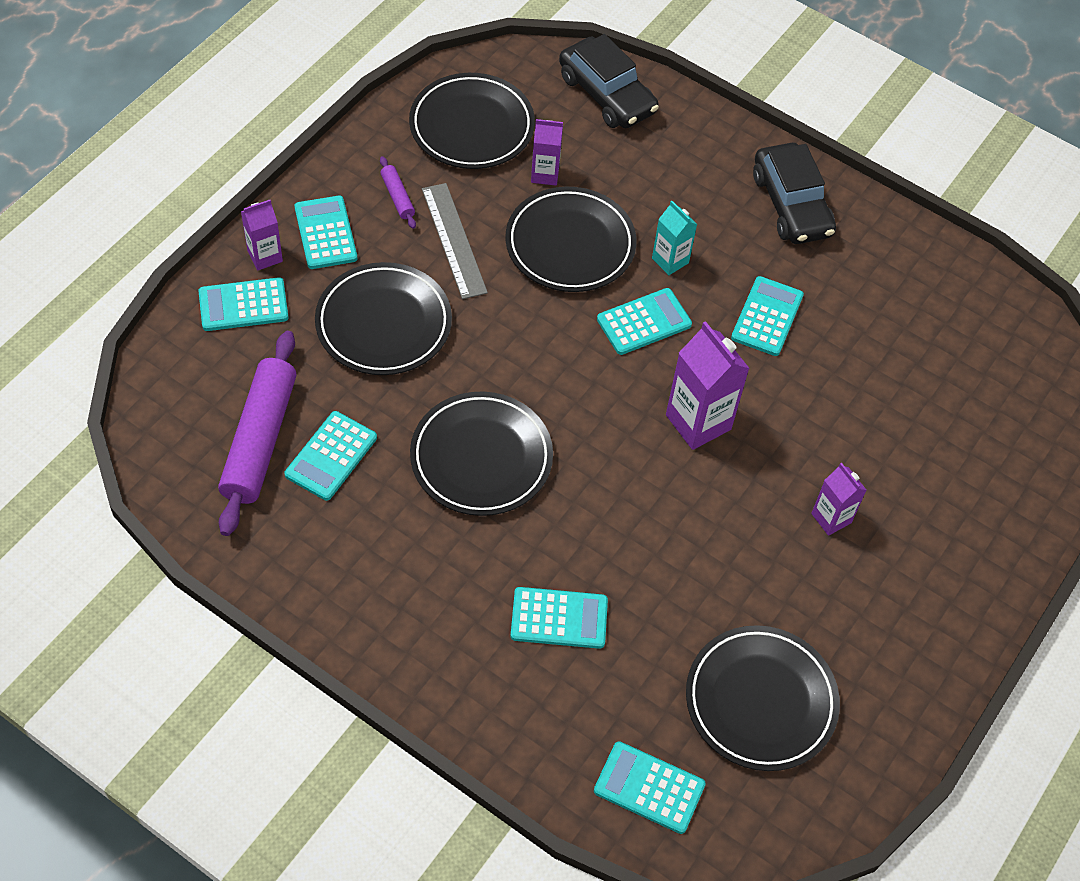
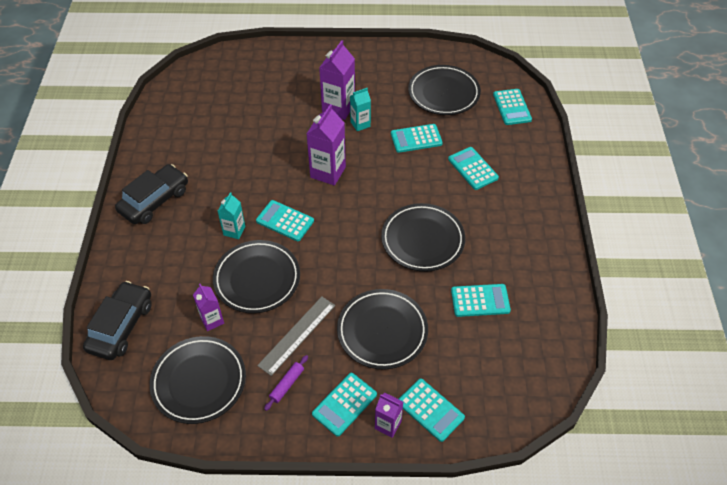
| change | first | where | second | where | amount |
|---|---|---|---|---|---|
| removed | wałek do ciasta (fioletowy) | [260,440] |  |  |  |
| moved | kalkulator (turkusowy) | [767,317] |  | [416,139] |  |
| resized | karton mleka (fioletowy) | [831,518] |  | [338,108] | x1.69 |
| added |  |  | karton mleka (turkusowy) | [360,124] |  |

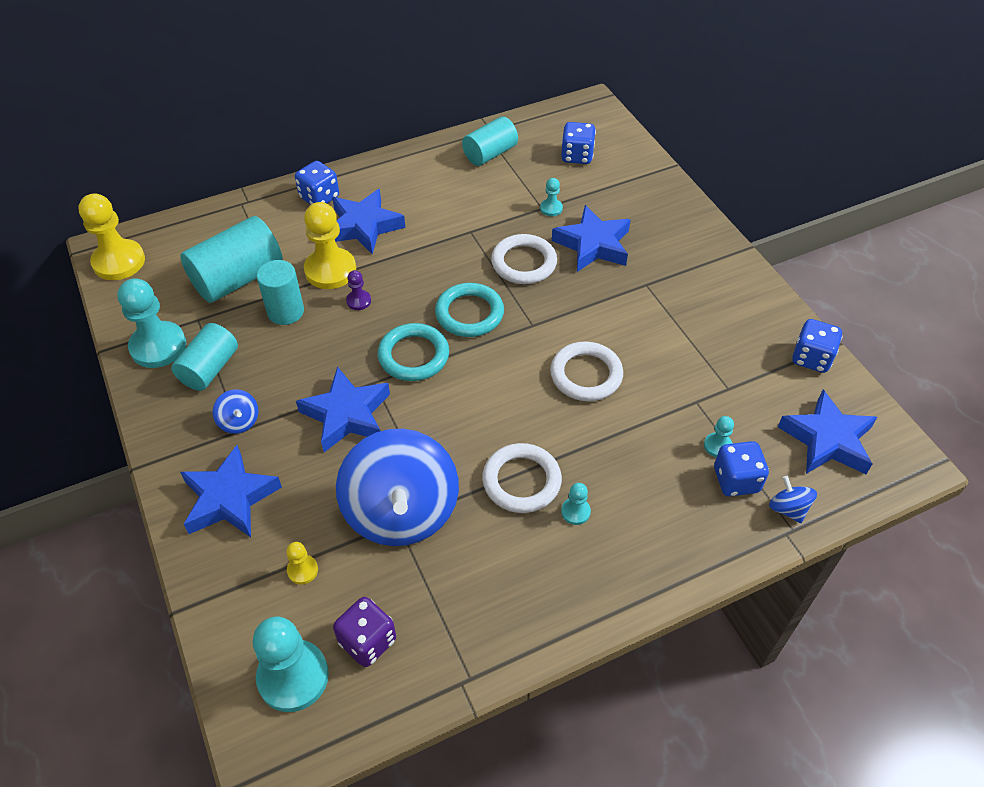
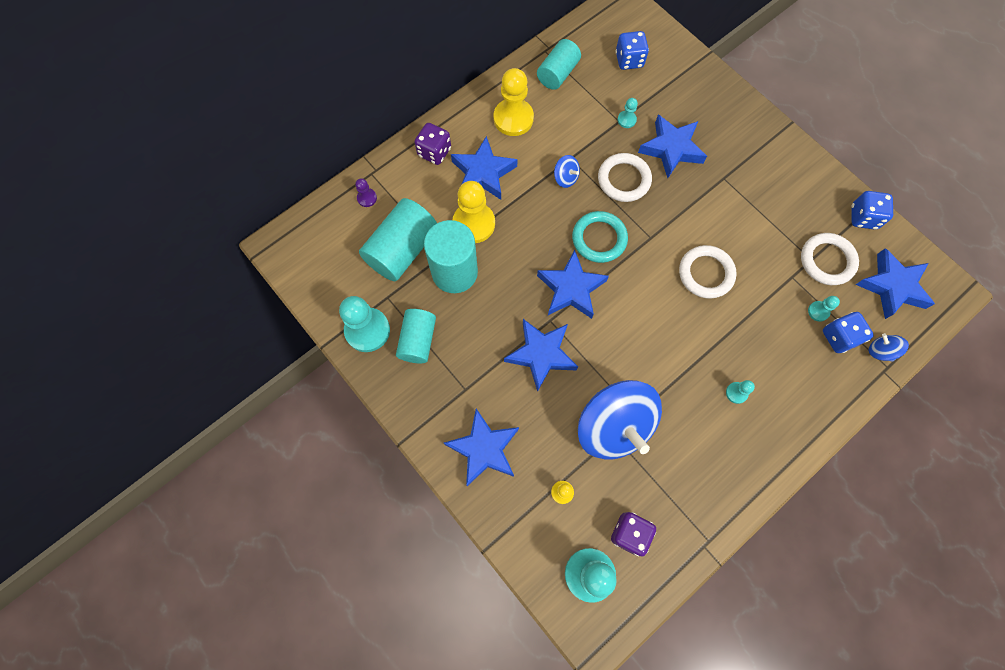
| change | first | where | second | where | amount |
|---|---|---|---|---|---|
| moved | pionek (żółty) | [119,262] |  | [513,118] |  |
| moved | bączek (niebieski) | [239,421] |  | [565,178] |  |
| resized | walec (turkusowy) | [285,311] |  | [454,272] | x1.53 |
| recoloured | kostka do gry (niebieski) | [319,197] | kostka do gry (fioletowy) | [434,152] |  |
| moved | pionek (fioletowy) | [358,301] |  | [367,198] |  |
| replaced | pierścień (turkusowy) | [413,356] | gwiazda (niebieski) | [571,288] |  |
| moved | pierścień (biały) | [521,481] |  | [827,261] |  |

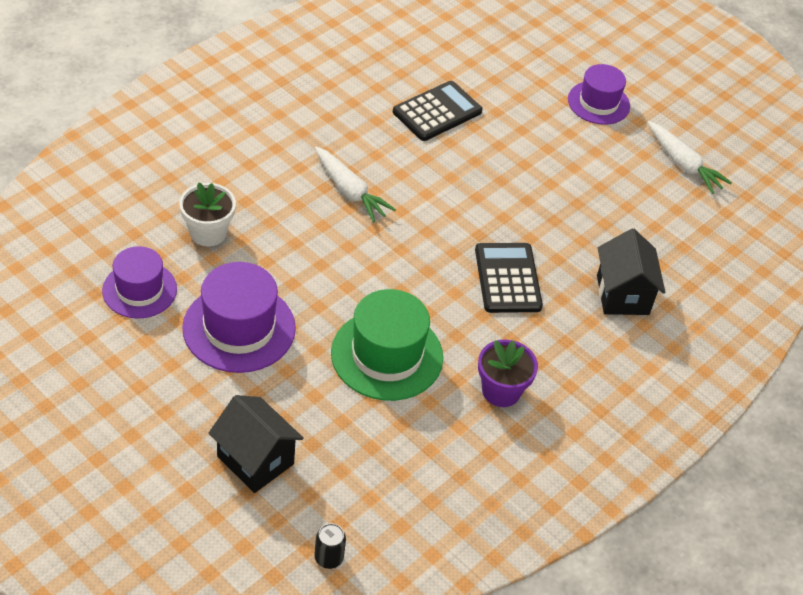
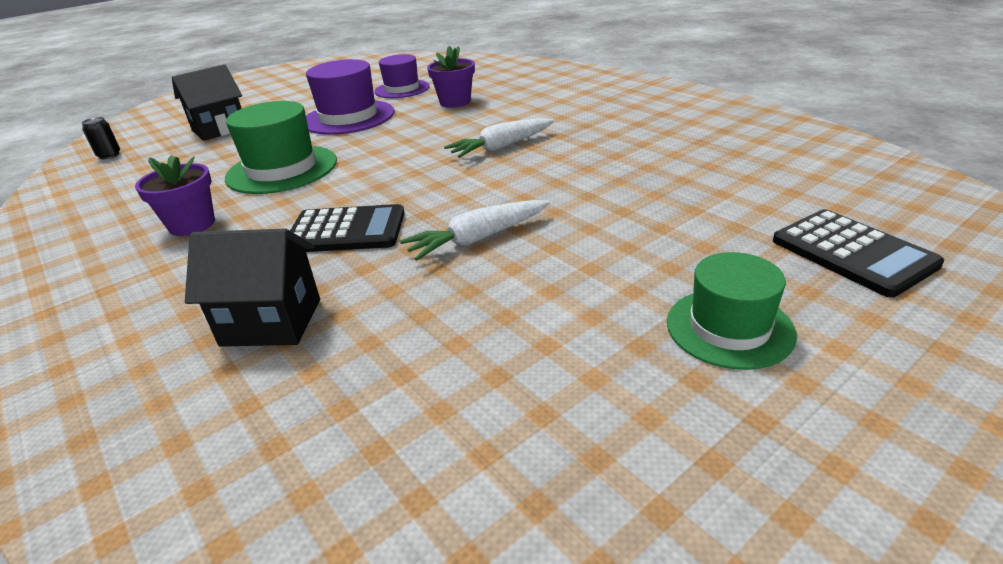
| change | first | where | second | where | amount |
|---|---|---|---|---|---|
| recoloured | doniczka (biały) | [208,232] | doniczka (fioletowy) | [455,102] |  |
| moved | kalkulator (czarny) | [437,112] |  | [852,253] |  |
| recoloured | kapelusz (fioletowy) | [598,103] | kapelusz (zielony) | [729,328] |  |
| moved | marchewka (biały) | [683,164] |  | [478,239] |  |

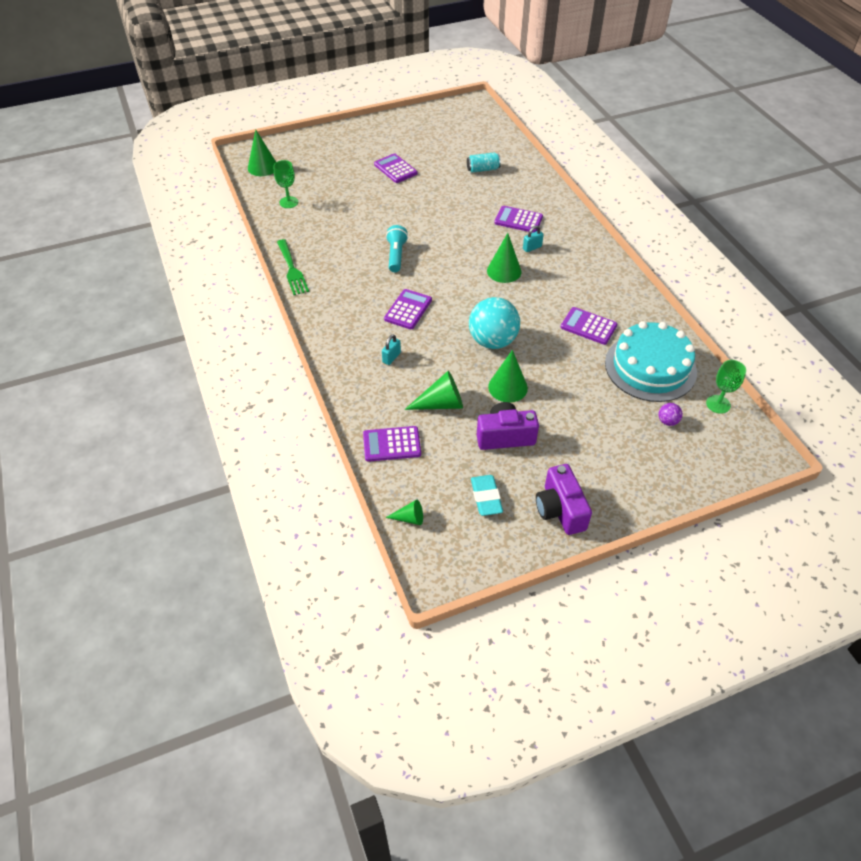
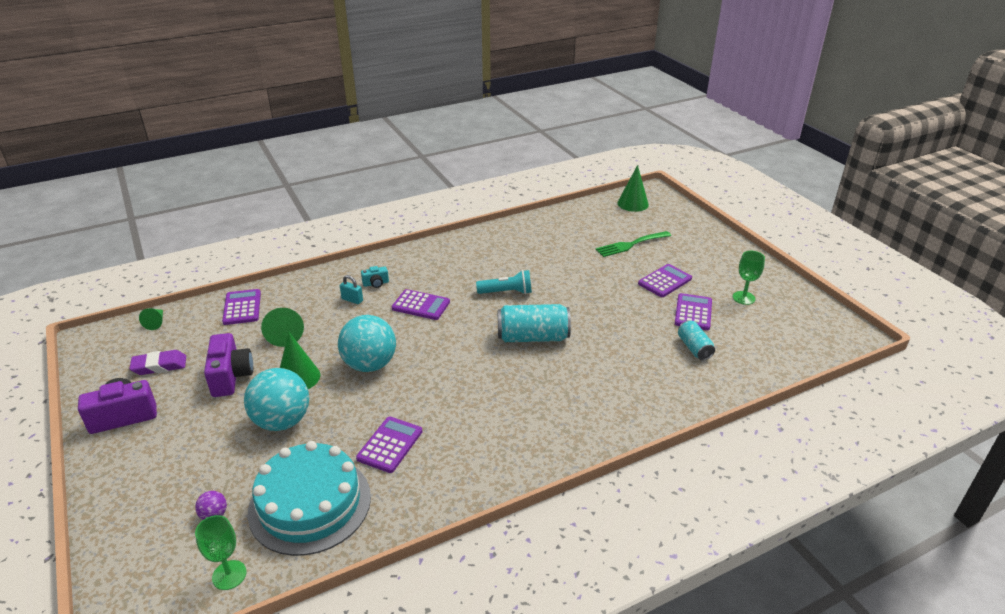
| change | first | where | second | where | amount |
|---|---|---|---|---|---|
| moved | kielich (zielony) | [289,202] |  | [743,298] |  |
| moved | widelec (zielony) | [292,270] |  | [630,245] |  |
| recoloured | gumka do mazania (turkusowy) | [486,497] | gumka do mazania (fioletowy) | [159,366] |  |
| removed | stożek (zielony) | [504,271] |  |  |  |
| moved | kalkulator (fioletowy) | [518,220] |  | [693,312] |  |
| removed | kłódka (turkusowy) | [532,248] |  |  |  |
| added |  |  | piłka (turkusowy) | [282,421] |  |
| added |  |  | aparat fotograficzny (turkusowy) | [376,283] |  |
| added |  |  | puszka (turkusowy) | [533,337] |  |

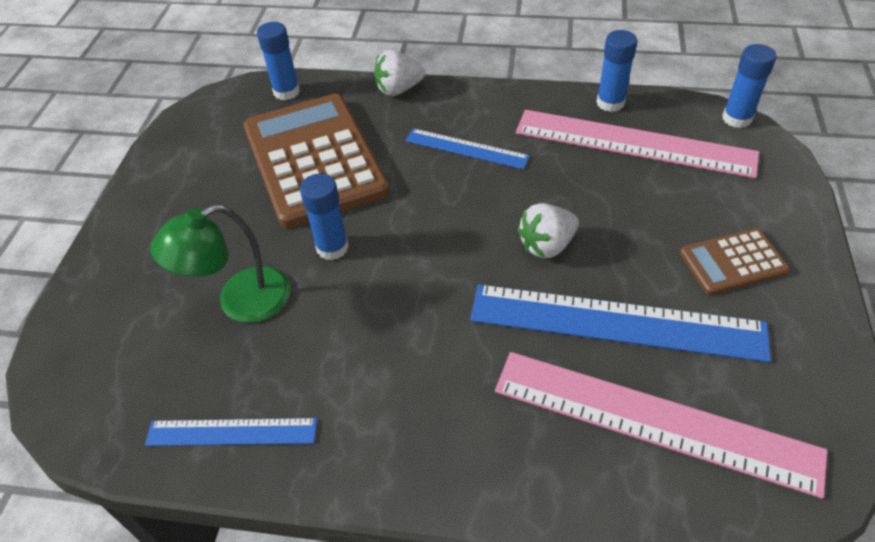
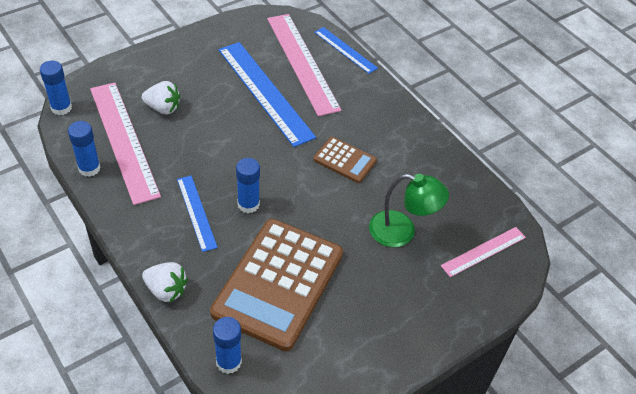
| change | first | where | second | where | amount |
|---|---|---|---|---|---|
| moved | linijka (niebieski) | [232,432] |  | [345,50] |  |
| moved | klej w sztyfcie (niebieski) | [332,247] |  | [248,204] |  |
| moved | truskawka (biały) | [547,245] |  | [163,108] |  |
| moved | kalkulator (brązowy) | [732,262] |  | [344,160] |  |
| added |  |  | linijka (różowy) | [483,251] |  |

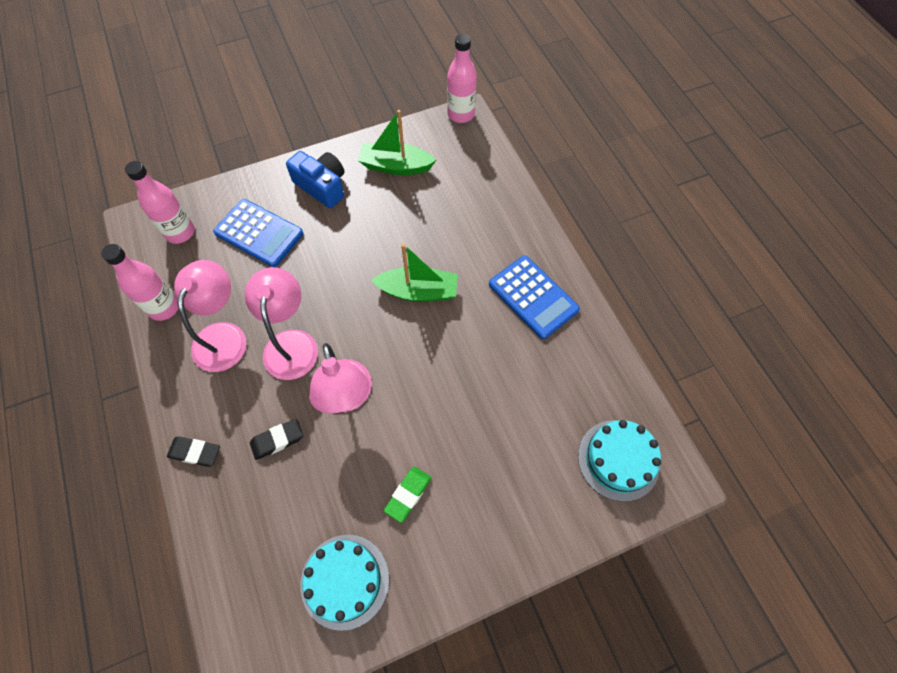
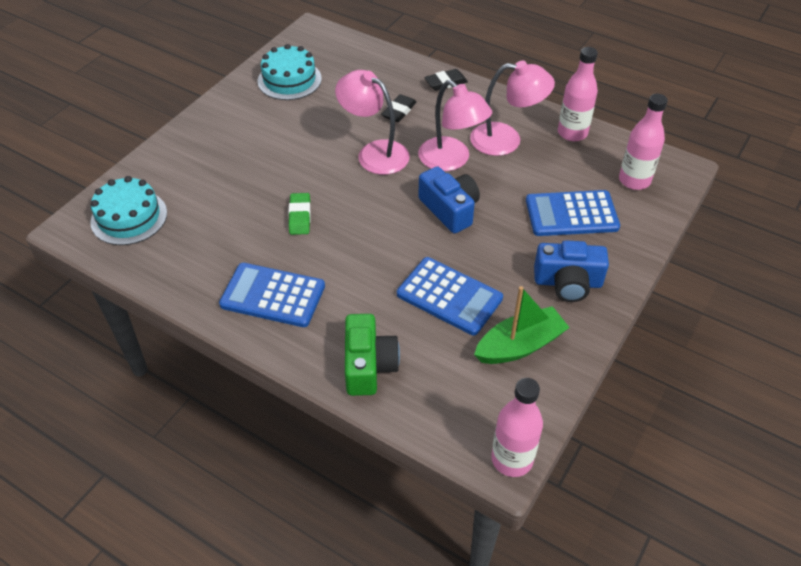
| change | first | where | second | where | amount |
|---|---|---|---|---|---|
| turned | lampka (różowy) | [223,336] |  | [506,140] | 60 degrees counterclockwise |
| removed | łódka (zielony) | [418,291] |  |  |  |
| moved | gumka do mazania (zielony) | [408,494] |  | [300,217] |  |
| added |  |  | aparat fotograficzny (zielony) | [368,365] |  |
| added |  |  | kalkulator (niebieski) | [449,296] |  |
| added |  |  | aparat fotograficzny (niebieski) | [450,209] |  |

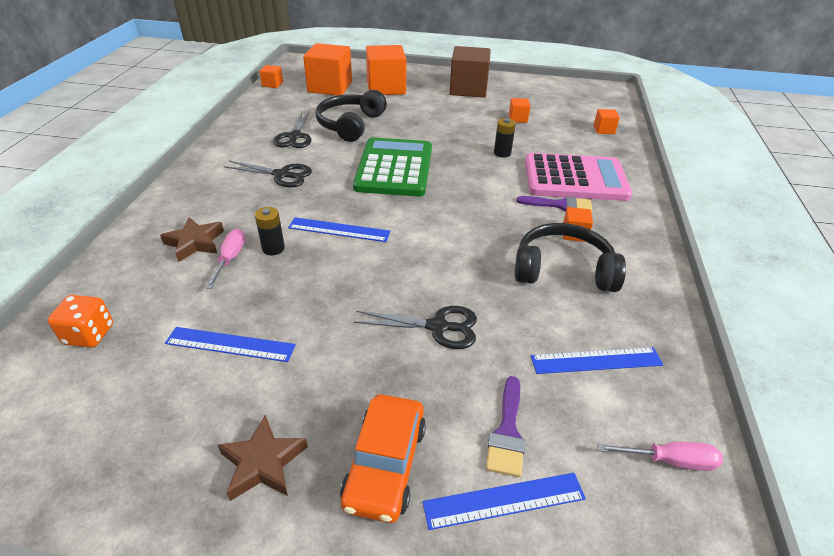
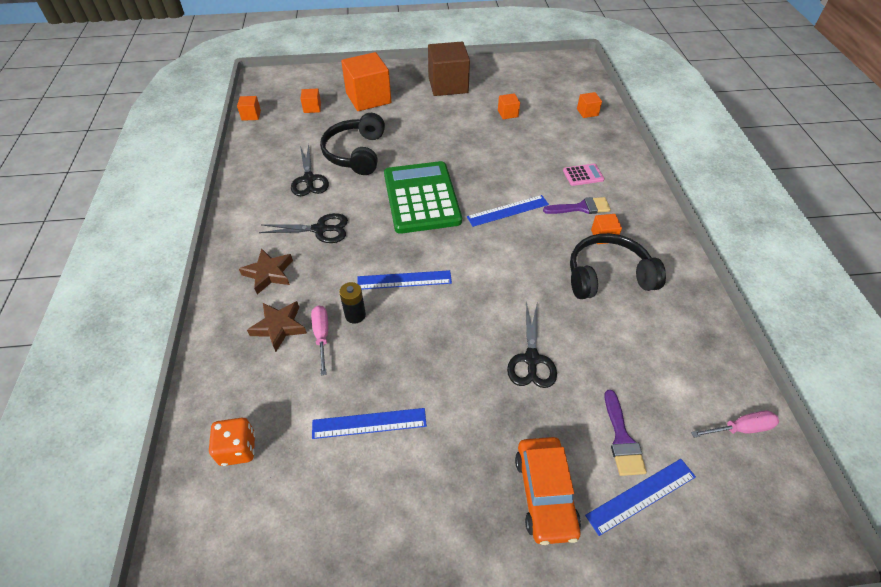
| change | first | where | second | where | amount |
|---|---|---|---|---|---|
| moved | gwiazda (brązowy) | [263,463] |  | [269,273] |  |
| resized | sześcian (pomarańczowy) | [330,87] |  | [312,108] | x0.45 |
| turned | nożyczki (czarny) | [437,327] |  | [531,359] | 105 degrees clockwise |
| removed | bateria (czarny) | [502,153] |  |  |  |
| resized | kalkulator (różowy) | [575,179] |  | [583,175] | x0.40 |
| moved | linijka (niebieski) | [596,360] |  | [508,210] |  |

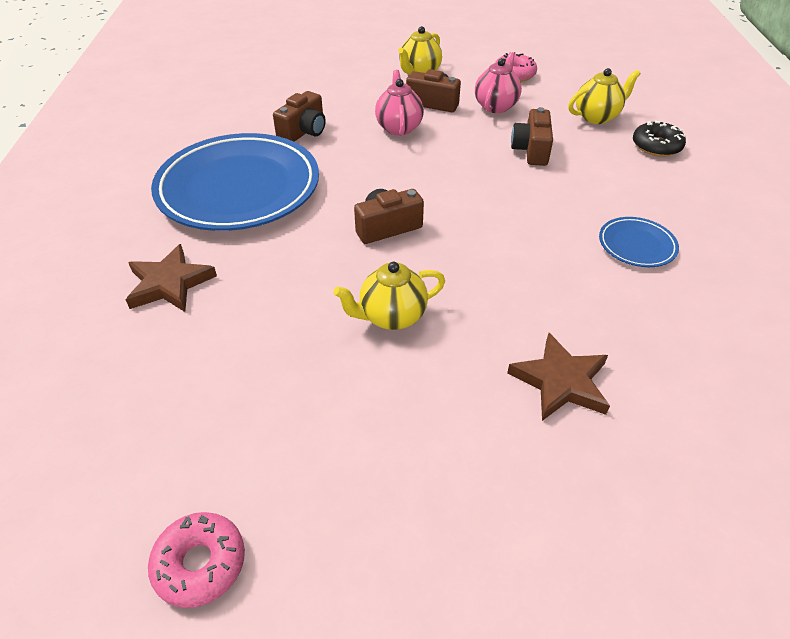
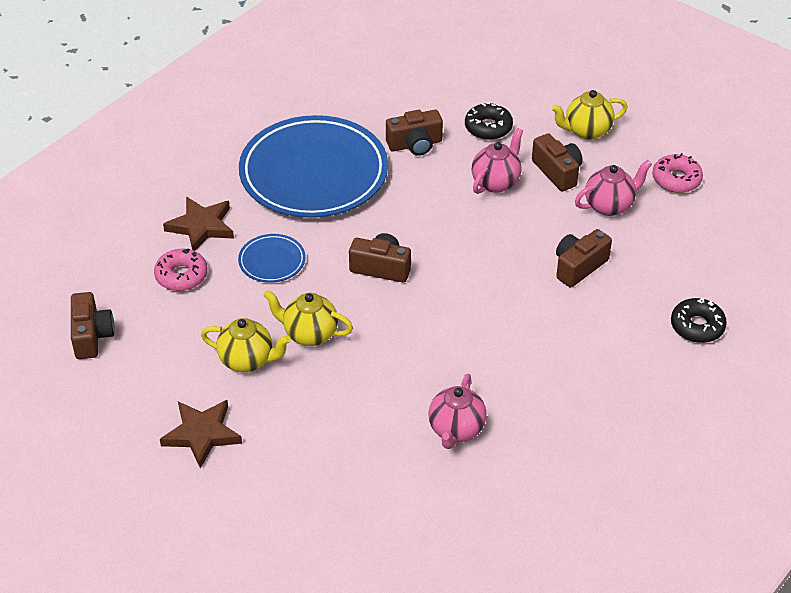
| change | first | where | second | where | amount |
|---|---|---|---|---|---|
| moved | donut (różowy) | [200,563] |  | [181,275] |  |
| moved | gwiazda (brązowy) | [561,381] |  | [202,434] |  |
| moved | imbryk (żółty) | [597,117] |  | [247,360] |  |
| moved | talerz (niebieski) | [636,245] |  | [272,261] |  |
| added |  |  | aparat fotograficzny (brązowy) | [92,336] |  |
| added |  |  | imbryk (różowy) | [456,430] |  |
| added |  |  | donut (czarny) | [488,127] |  |

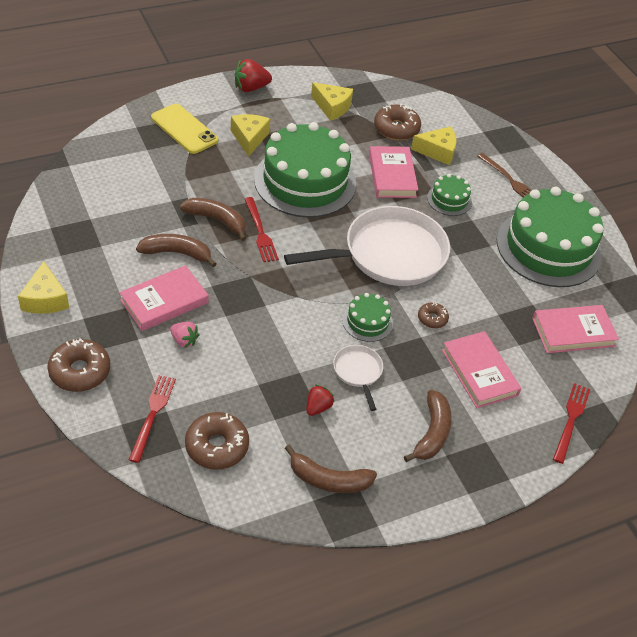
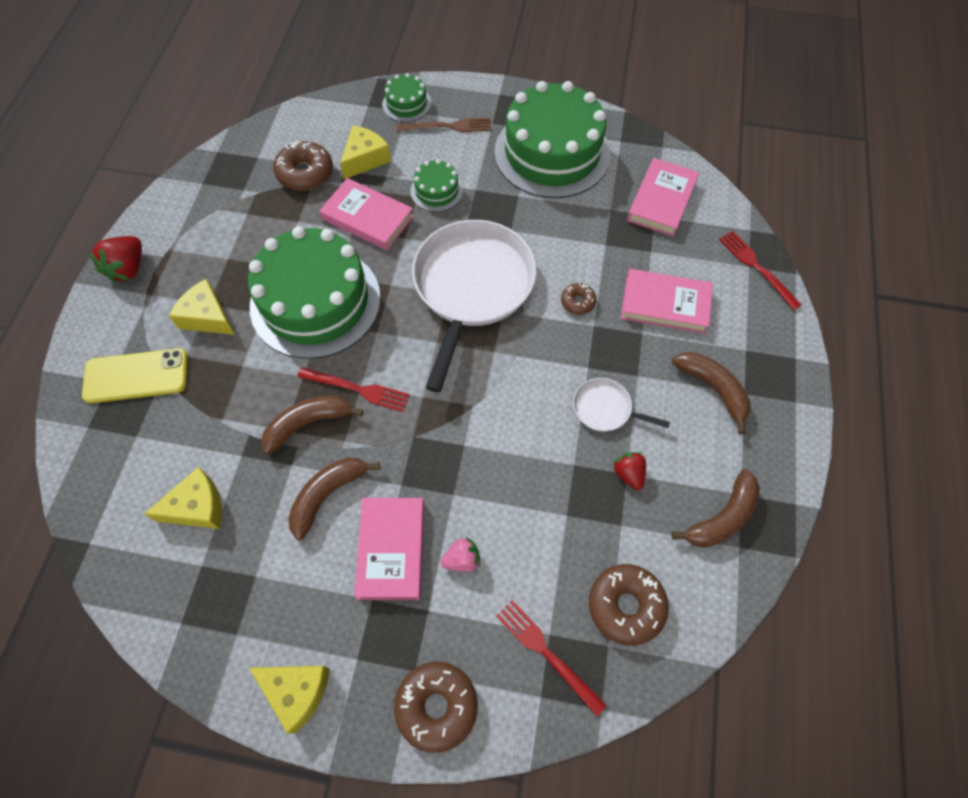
| change | first | where | second | where | amount |
|---|---|---|---|---|---|
| moved | ser (żółty) | [332,107] |  | [197,507] |  |
| moved | tort (zielony) | [367,321] |  | [406,104] |  |

